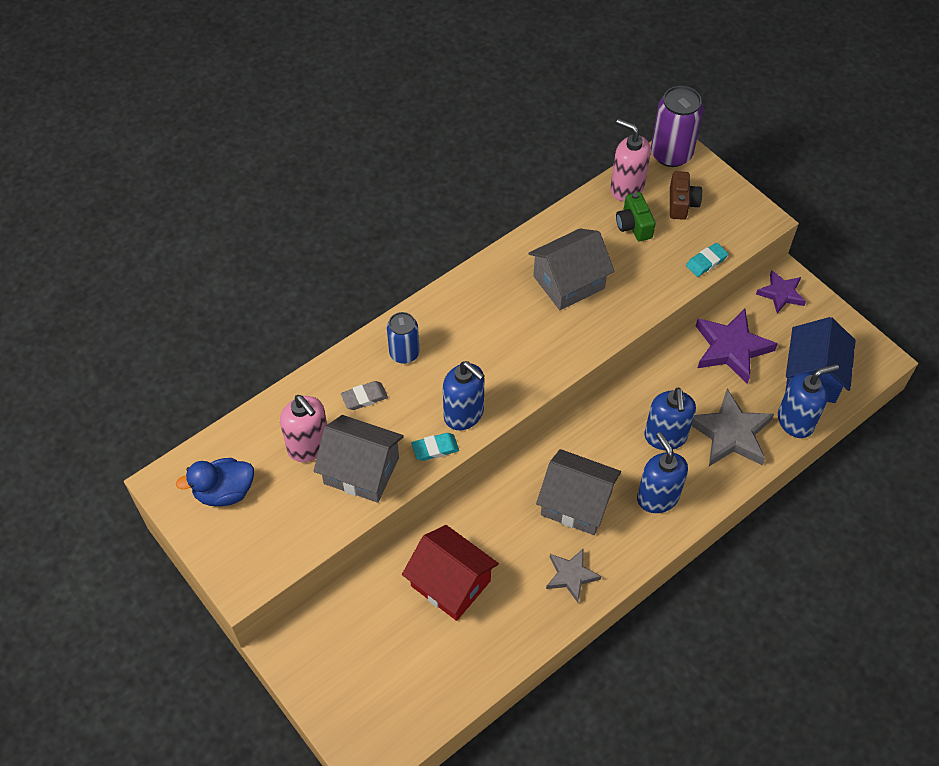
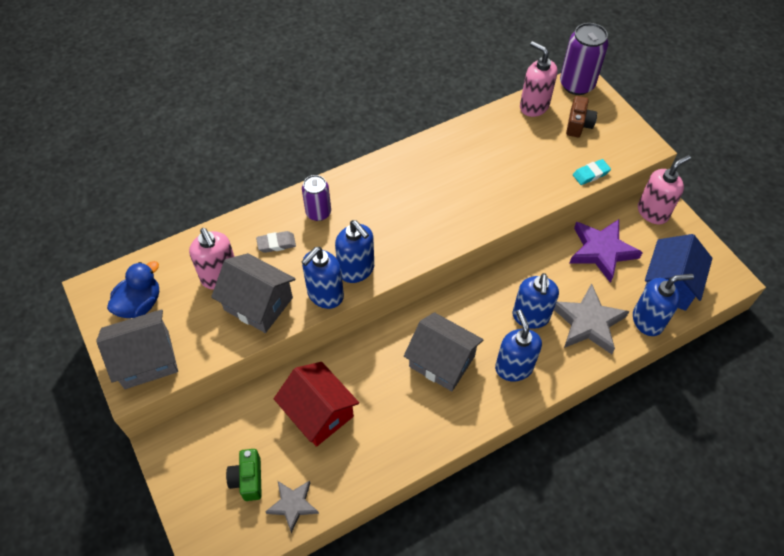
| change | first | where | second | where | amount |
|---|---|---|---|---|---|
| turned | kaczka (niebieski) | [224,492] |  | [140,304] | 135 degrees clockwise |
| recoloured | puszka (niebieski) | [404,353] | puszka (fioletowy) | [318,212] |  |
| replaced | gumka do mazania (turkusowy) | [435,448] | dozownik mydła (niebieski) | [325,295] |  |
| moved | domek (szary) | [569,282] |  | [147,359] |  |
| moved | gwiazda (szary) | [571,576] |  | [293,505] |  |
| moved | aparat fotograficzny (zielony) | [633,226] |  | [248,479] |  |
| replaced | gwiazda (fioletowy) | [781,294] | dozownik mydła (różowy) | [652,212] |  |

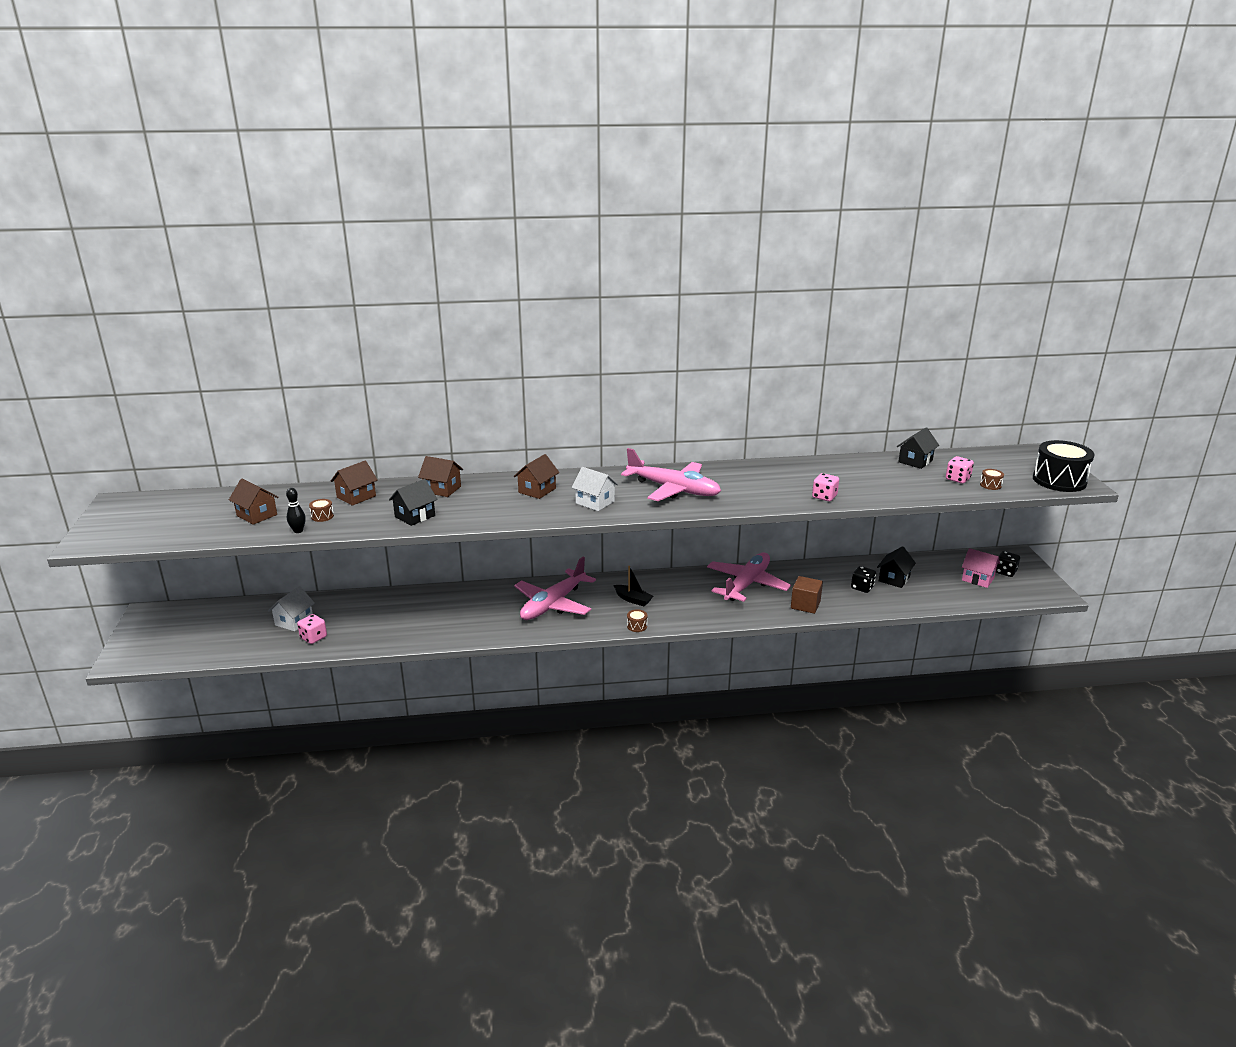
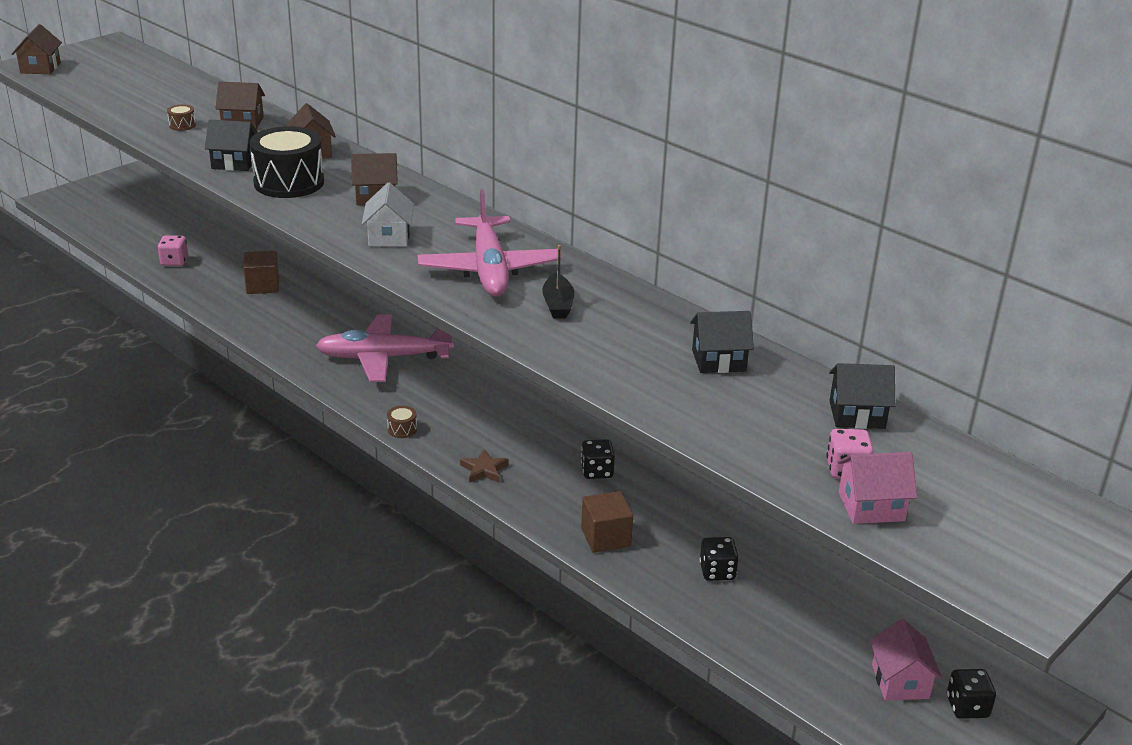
| change | first | where | second | where | amount |
|---|---|---|---|---|---|
| moved | domek (brązowy) | [257,515] |  | [40,68] |  |
| removed | domek (biały) | [294,621] |  |  |  |
| removed | kręgiel (czarny) | [298,531] |  |  |  |
| moved | łódka (czarny) | [633,599] |  | [558,304] |  |
| replaced | samolot (różowy) | [746,584] | kostka do gry (czarny) | [597,471] |  |
| removed | kostka do gry (różowy) | [824,497] |  |  |  |
| moved | domek (czarny) | [894,579] |  | [718,360] |  |
| replaced | bęben (brązowy) | [990,485] | domek (różowy) | [871,506] |  |
| moved | bęben (czarny) | [1059,480] |  | [289,182] |  |
| added |  |  | sześcian (brązowy) | [263,286] |  |
| added |  |  | gwiazda (brązowy) | [484,470] |  |

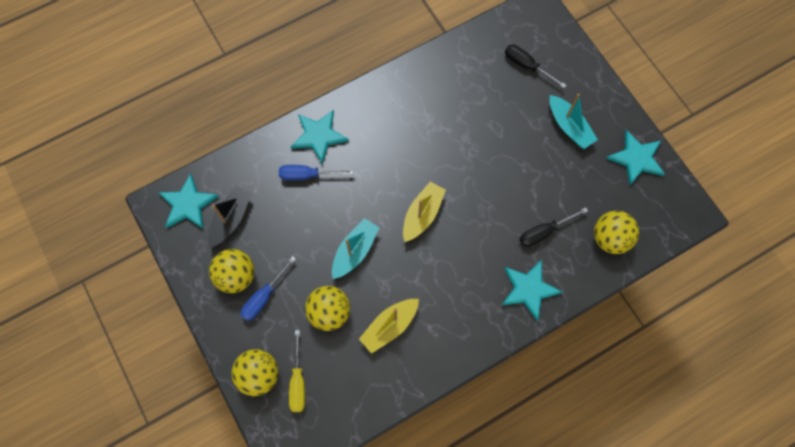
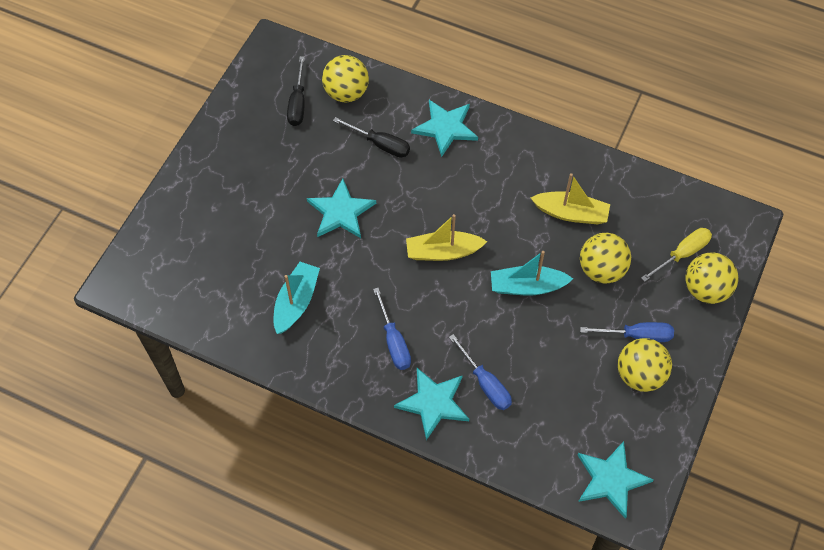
| change | first | where | second | where | amount |
|---|---|---|---|---|---|
| removed | łódka (czarny) | [231,219] |  |  |  |
| moved | śrubokręt (czarny) | [527,66] |  | [298,103] |  |
| moved | łódka (turkusowy) | [569,127] |  | [296,302] |  |
| moved | gwiazda (turkusowy) | [636,158] |  | [341,212] |  |
| added |  |  | śrubokręt (niebieski) | [394,341] |  |

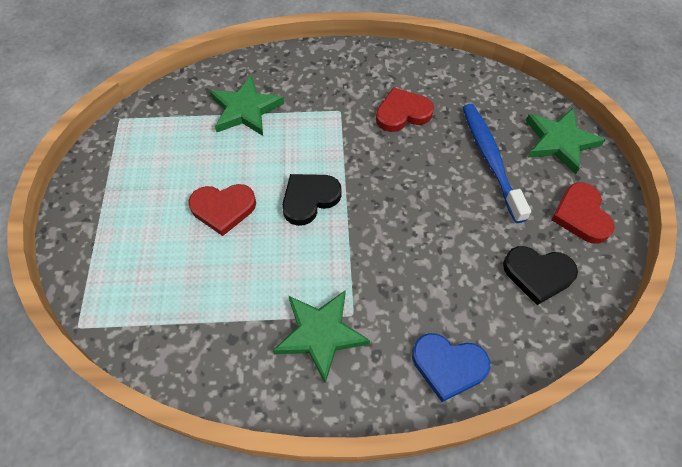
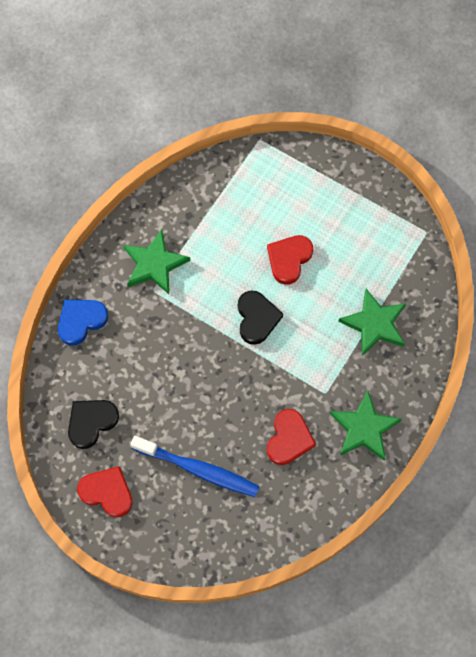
| change | first | where | second | where | amount |
|---|---|---|---|---|---|
| moved | gwiazda (zielony) | [559,142] |  | [364,428] |  |

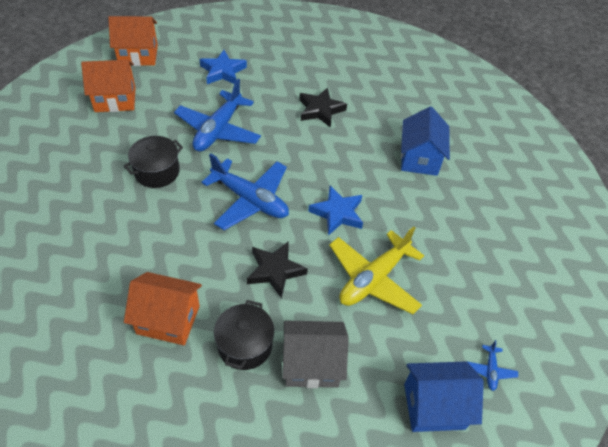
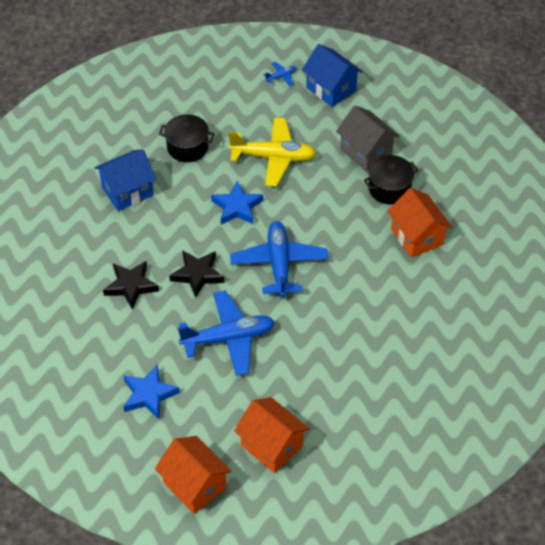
| change | first | where | second | where | amount |
|---|---|---|---|---|---|
| moved | garnek (czarny) | [157,171] |  | [187,147] |  |
| moved | gwiazda (czarny) | [275,270] |  | [197,275] |  |

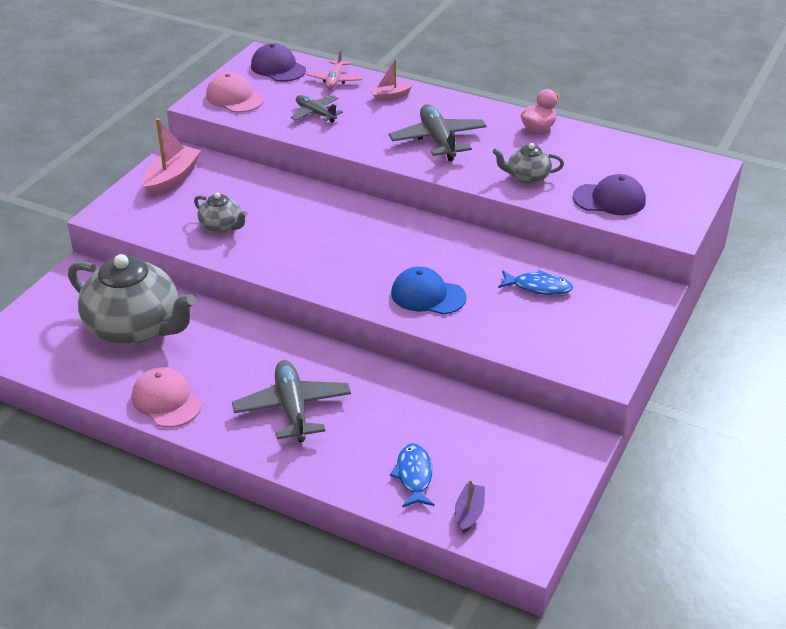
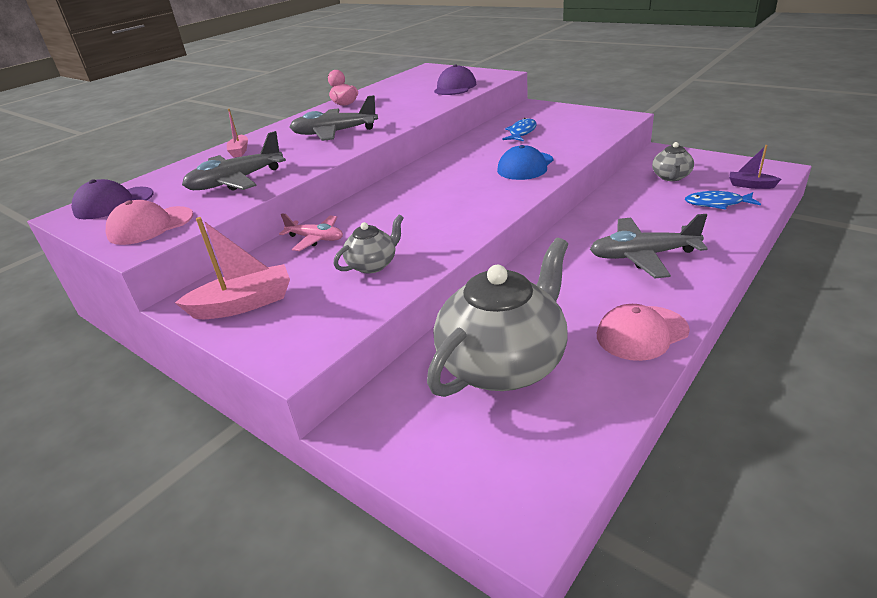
| change | first | where | second | where | amount |
|---|---|---|---|---|---|
| turned | łódka (różowy) | [172,179] |  | [244,304] | 120 degrees clockwise |
| resized | samolot (szary) | [315,113] |  | [236,181] | x1.60 |
| moved | samolot (różowy) | [335,80] |  | [315,239] |  |
| moved | imbryk (szary) | [527,177] |  | [671,177] |  |

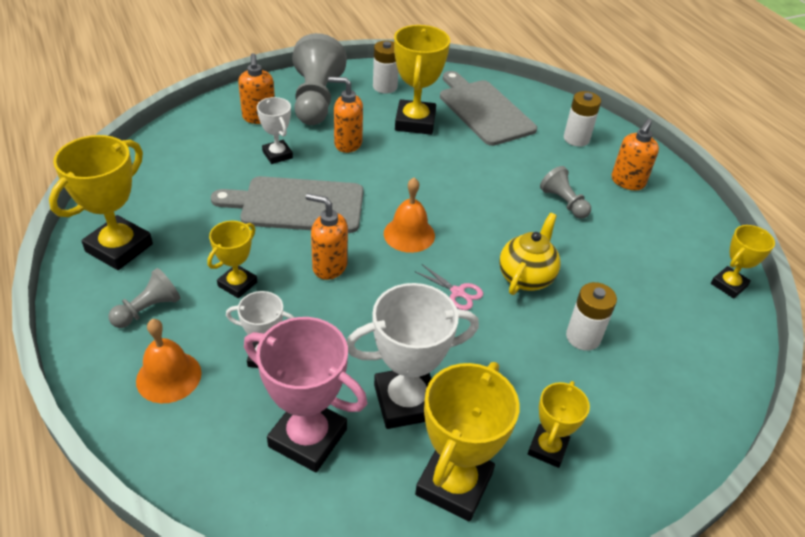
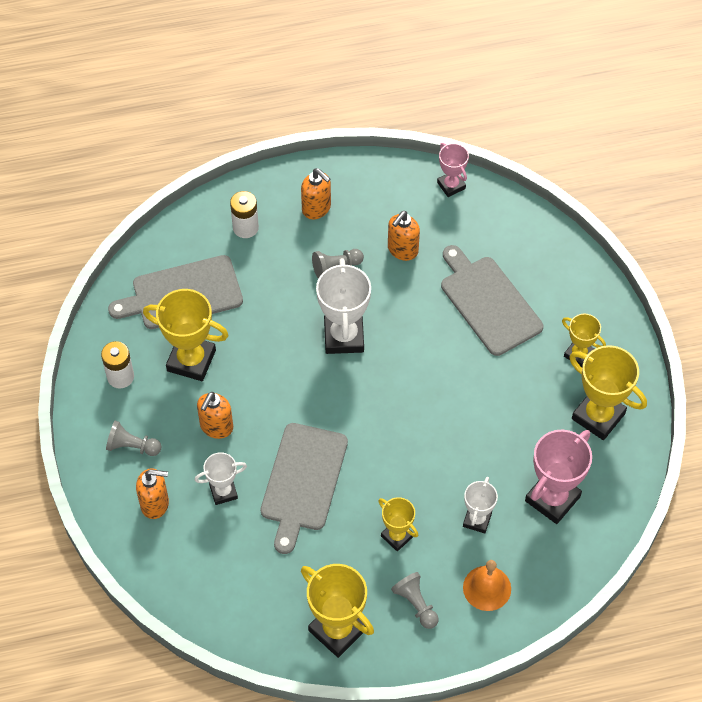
| change | first | where | second | where | amount |
|---|---|---|---|---|---|
| resized | pionek (szary) | [316,100] |  | [132,446] | x0.51 |
| moved | dozownik mydła (pomarańczowy) | [329,266] |  | [402,250] |  |
| moved | puchar (biały) | [406,401] |  | [343,337] |  |
| removed | dzwonek (pomarańczowy) | [409,234] |  |  |  |
| removed | nożyczki (różowy) | [457,292] |  |  |  |
| removed | imbryk (żółty) | [526,277] |  |  |  |
| replaced | bateria (biały) | [583,337] | deska do krojenia (szary) | [488,302] |  |
| recoloured | puchar (żółty) | [729,285] | puchar (różowy) | [451,185] |  |

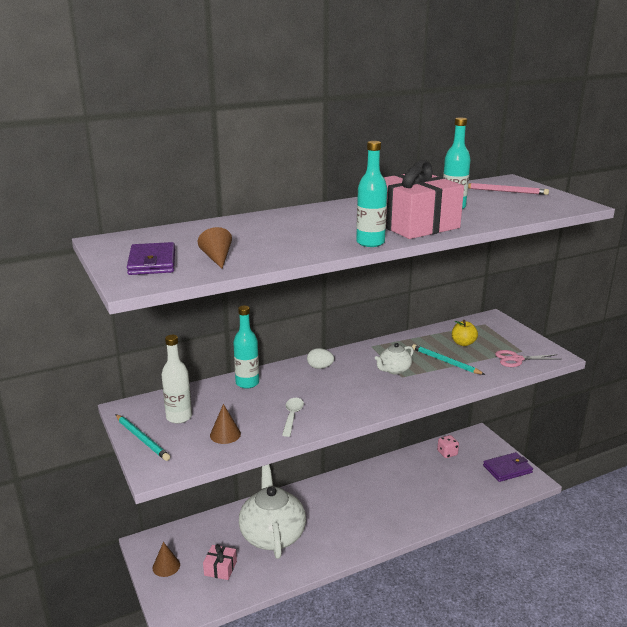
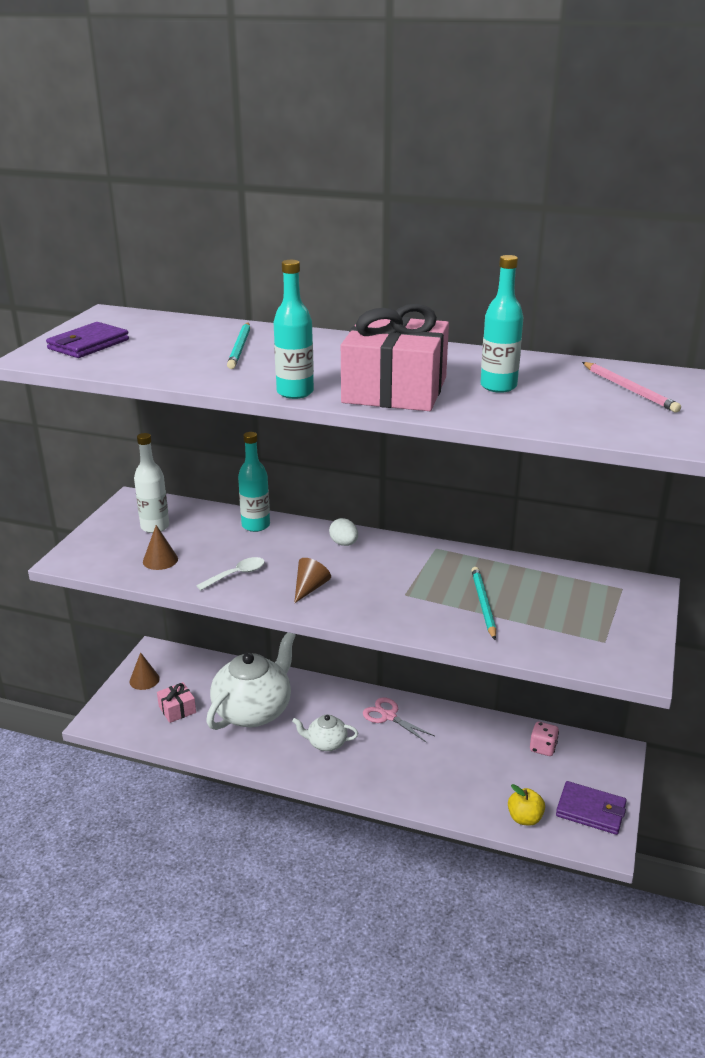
| change | first | where | second | where | amount |
|---|---|---|---|---|---|
| moved | ołówek (turkusowy) | [142,439] |  | [240,348] |  |
| moved | stożek (brązowy) | [217,258] |  | [310,588] |  |
| moved | imbryk (biały) | [394,370] |  | [326,743] |  |
| moved | jabłko (żółty) | [463,343] |  | [524,818] |  |
| moved | nożyczki (różowy) | [516,359] |  | [388,716] |  |

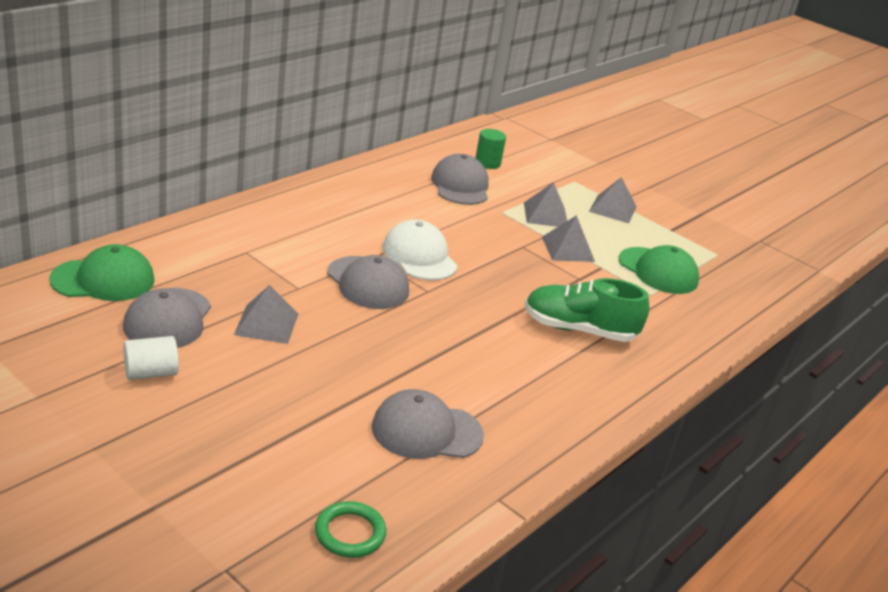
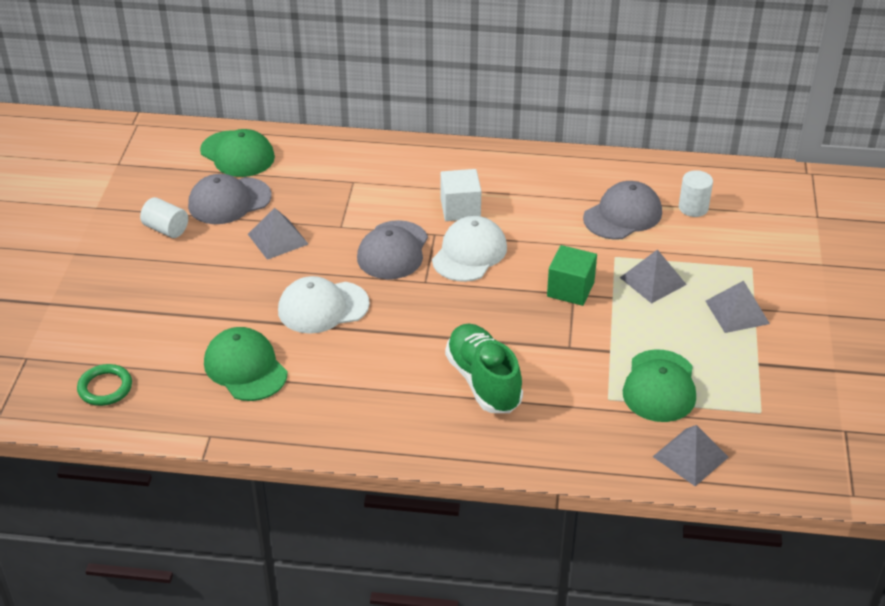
| change | first | where | second | where | amount |
|---|---|---|---|---|---|
| recoloured | czapka (szary) | [426,431] | czapka (zielony) | [245,368] |  |
| recoloured | walec (zielony) | [487,163] | walec (biały) | [693,208] |  |
| moved | piramida (szary) | [568,249] |  | [690,456] |  |
| added |  |  | czapka (biały) | [322,307] |  |
| added |  |  | sześcian (biały) | [460,209] |  |
| added |  |  | sześcian (zielony) | [570,289] |  |

